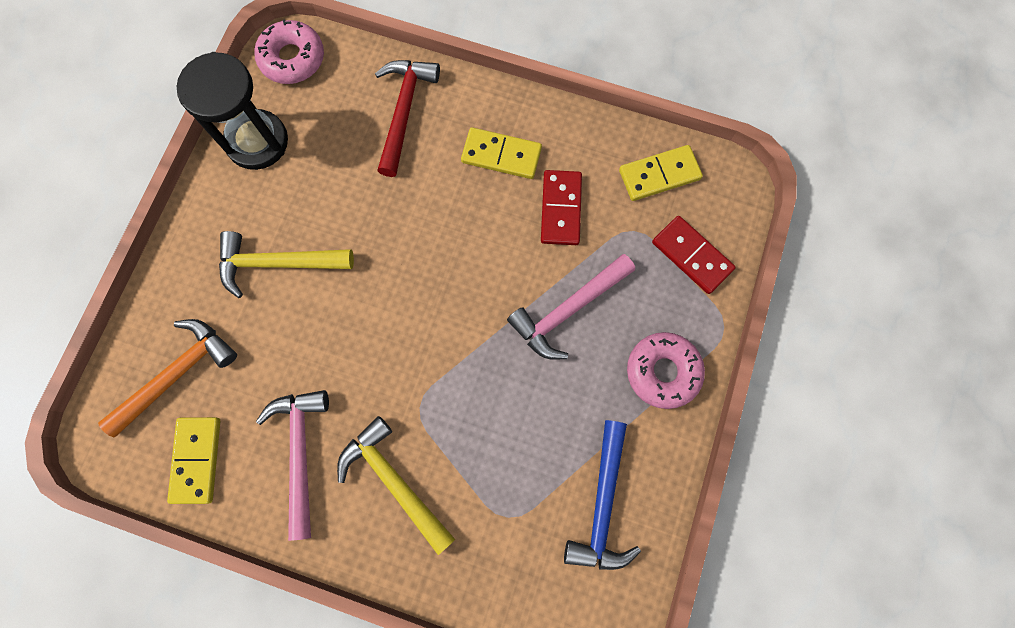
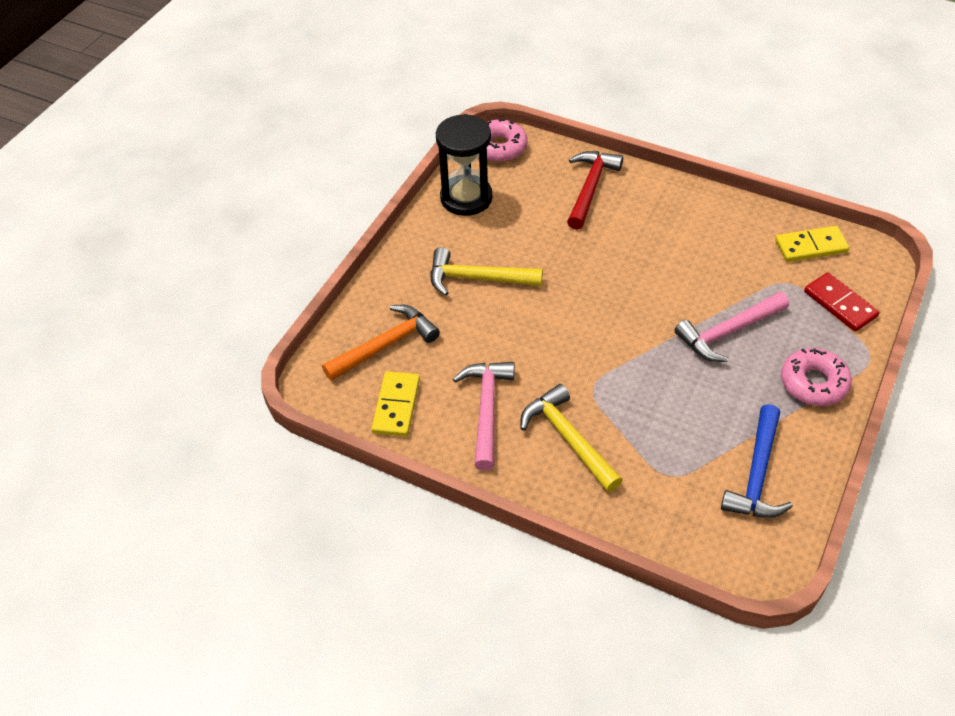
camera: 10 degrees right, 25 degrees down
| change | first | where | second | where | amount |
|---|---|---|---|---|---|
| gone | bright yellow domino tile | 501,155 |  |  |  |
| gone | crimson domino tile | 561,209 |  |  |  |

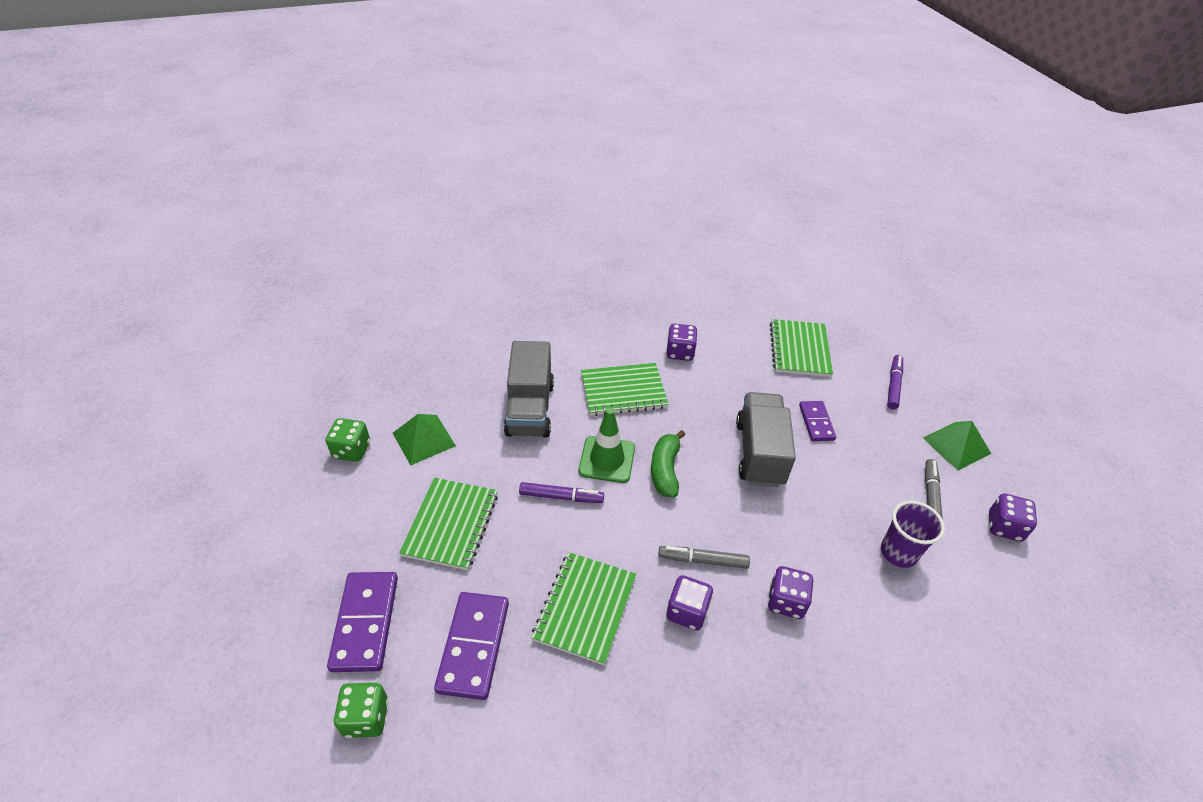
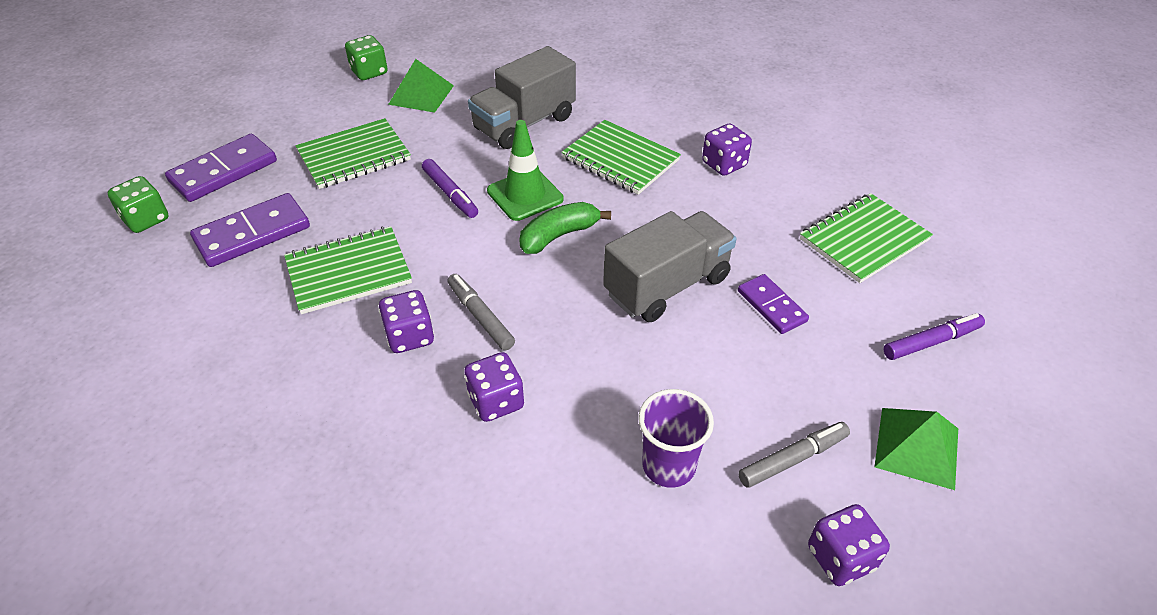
camera: 50 degrees right, 0 degrees up
| change | first | where | second | where | amount |
|---|---|---|---|---|---|
| rotated | royal purple domino tile | 816,422 |  | 771,306 | 75 degrees counterclockwise |

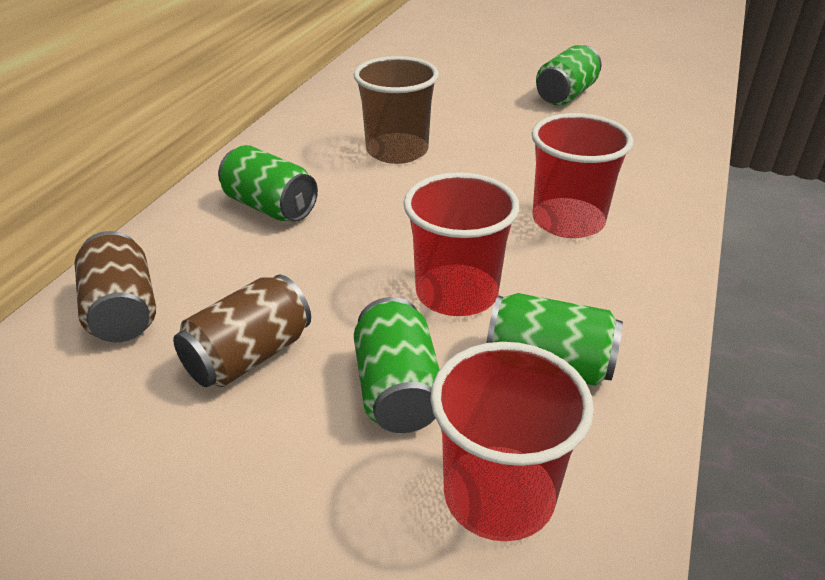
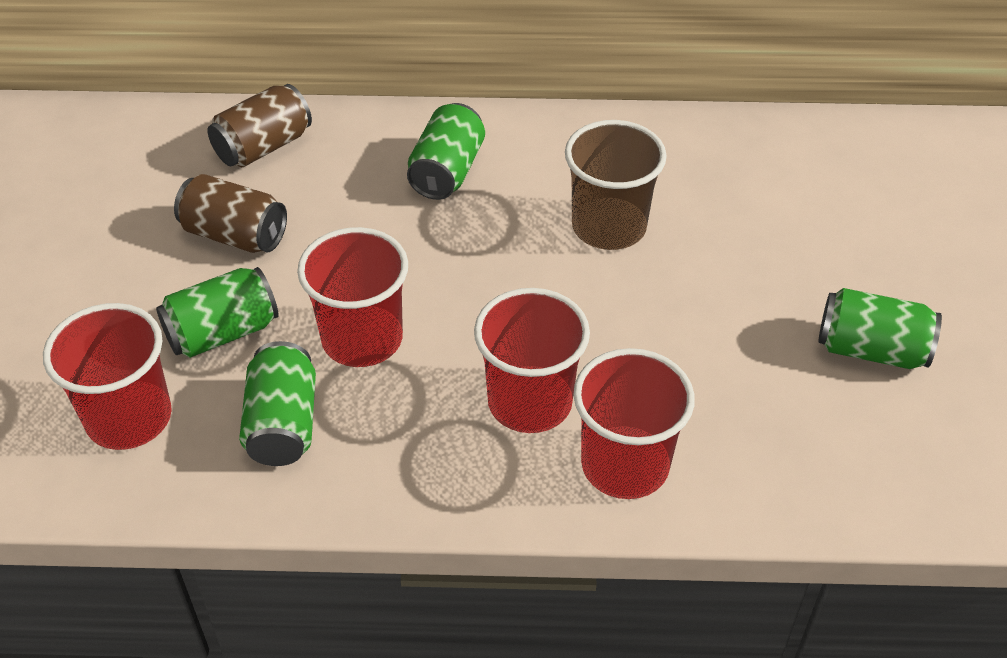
camera: 70 degrees right, 10 degrees up
| change | first | where | second | where | amount |
|---|---|---|---|---|---|
| new |  |  | crimson cup | 625,465 |  |

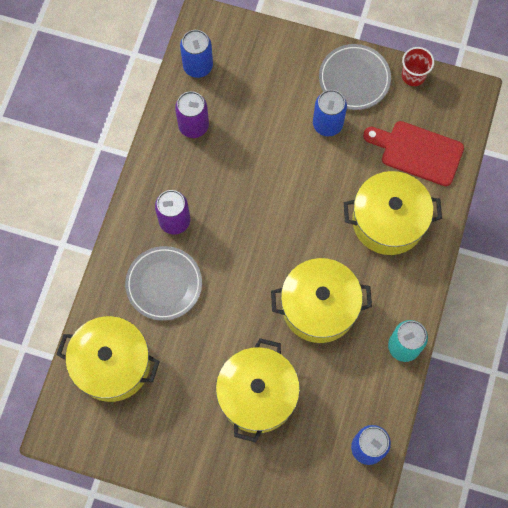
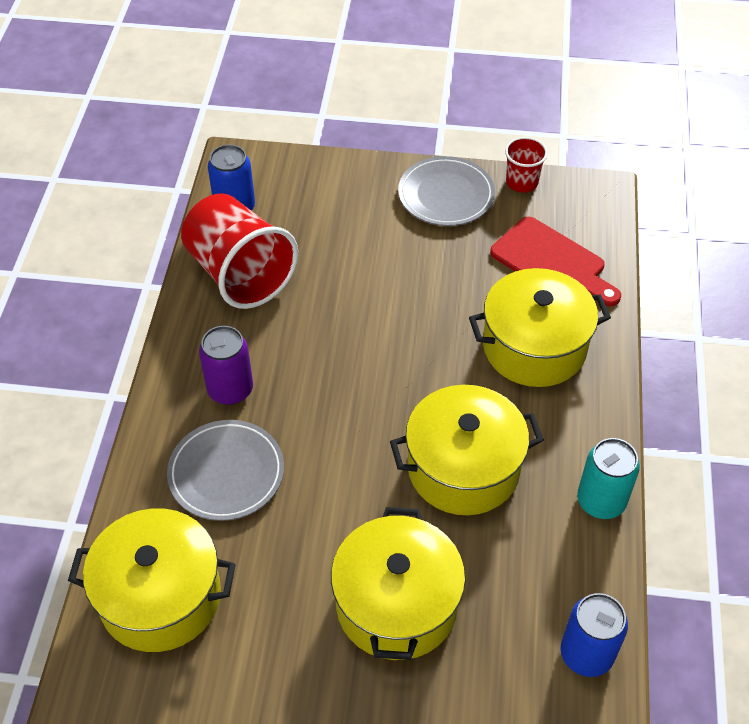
camera: 10 degrees left, 20 degrees down
| change | first | where | second | where | amount |
|---|---|---|---|---|---|
| gone | cobalt soda can | 327,124 |  |  |  |
| swapped | royal purple soda can | 193,126 | crimson cup | 239,274 |  |
| rotated | crimson chopping board | 418,152 |  | 552,262 | 150 degrees counterclockwise |

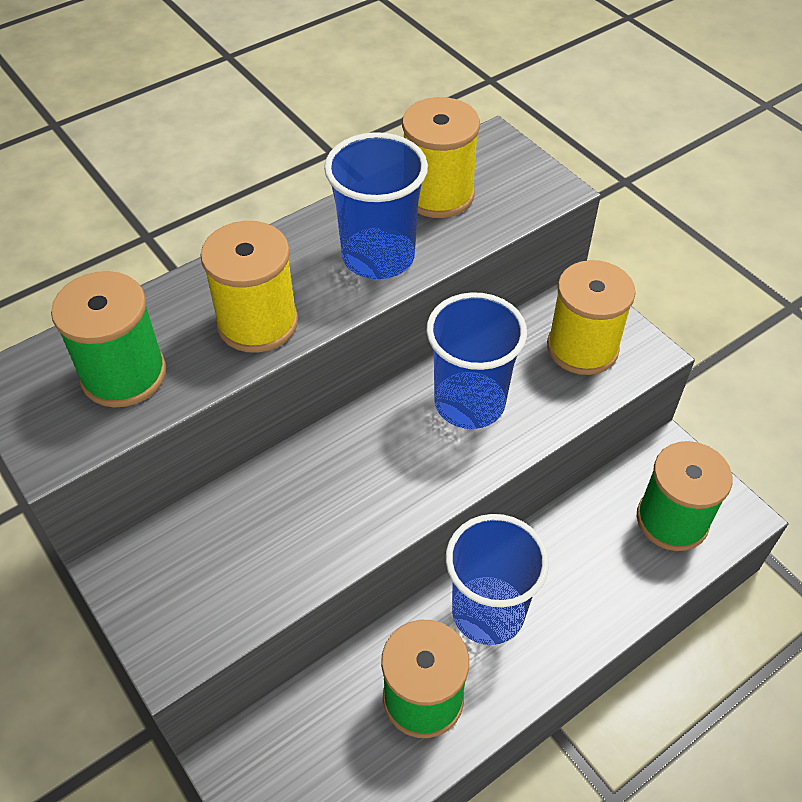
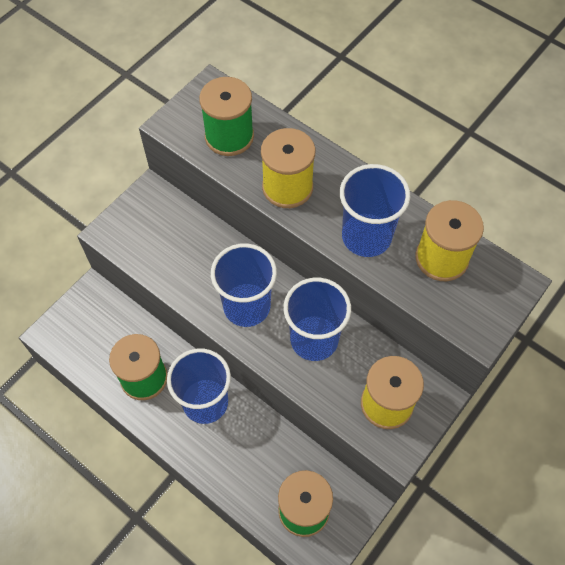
camera: 75 degrees right, 10 degrees up
| change | first | where | second | where | amount |
|---|---|---|---|---|---|
| new |  |  | cobalt cup | 247,306 |  |

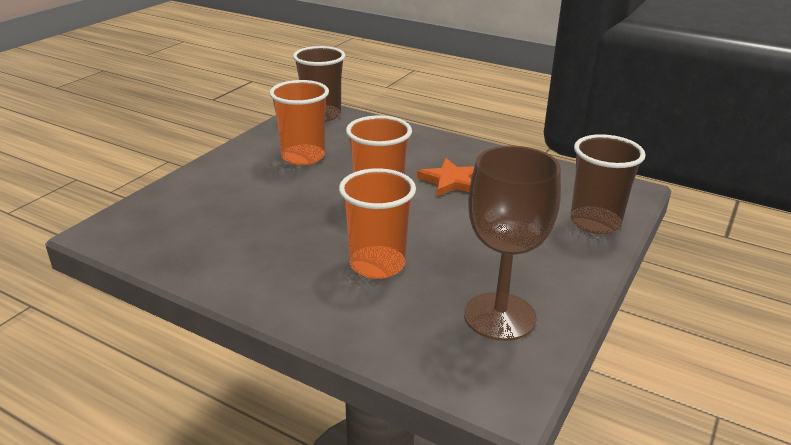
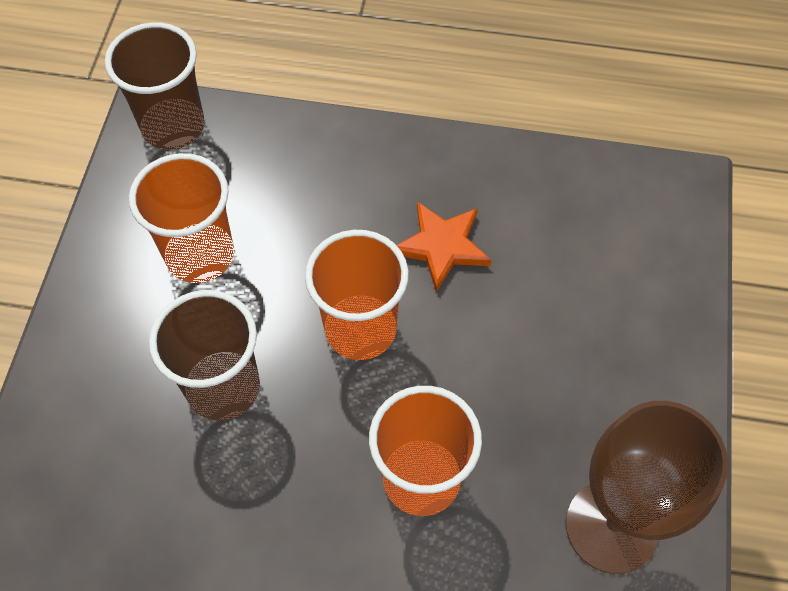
camera: 20 degrees left, 30 degrees up
| change | first | where | second | where | amount |
|---|---|---|---|---|---|
| shifted | brown cup | 595,222 |  | 223,388 |  |

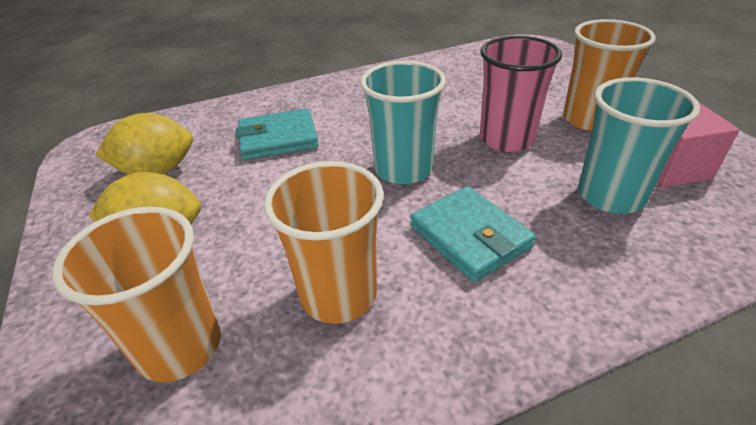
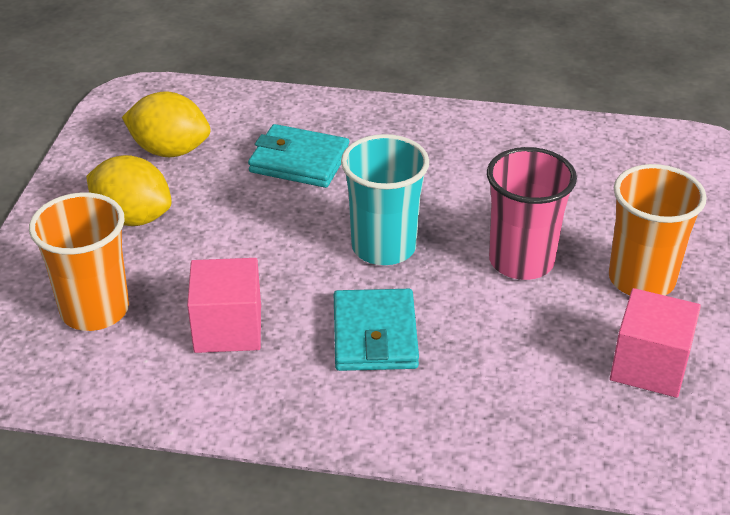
camera: 30 degrees right, 0 degrees up
| change | first | where | second | where | amount |
|---|---|---|---|---|---|
| gone | teal cup | 610,196 |  |  |  |
| swapped | orange cup | 338,295 | rose-pink block | 228,328 |  |

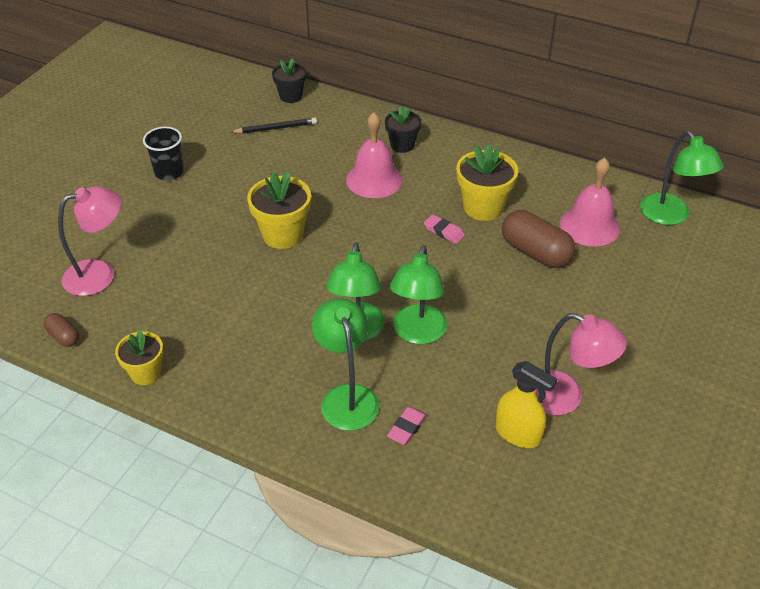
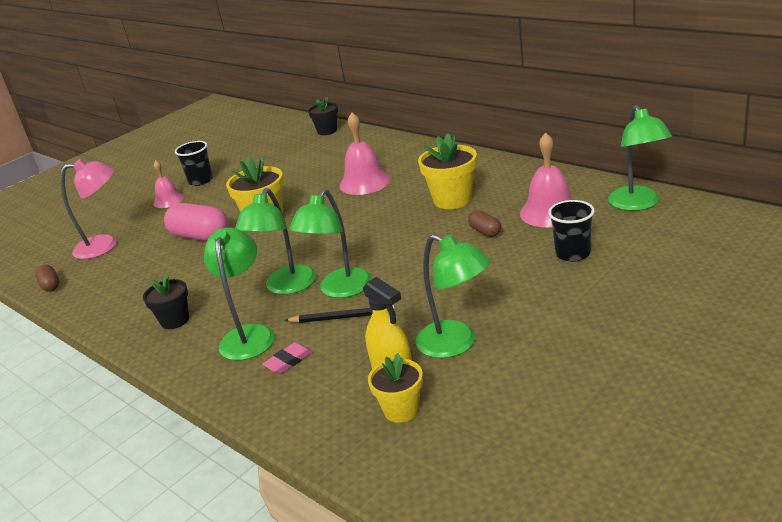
camera: 20 degrees right, 15 degrees down
| change | first | where | second | where | amount |
|---|---|---|---|---|---|
| shifted | jet-black potted plant | 402,145 |  | 175,320 |  |
| shifted | jet-black pencil | 275,128 |  | 342,318 |  |
| scaled | brown pill shape | 535,252 |  | 485,232 | x0.52 |
| gone | rose-pink gum eraser | 444,231 |  |  |  |
| repainted | rose-pink lamp | 565,398 | green lamp | 456,344 |  |
| shifted | bright yellow potted plant | 145,373 |  | 401,410 |  |
| new |  |  | rose-pink school bell | 168,200 |  |
| new |  |  | jet-black cup | 572,254 |  |
| new |  |  | rose-pink pill shape | 200,236 |  |

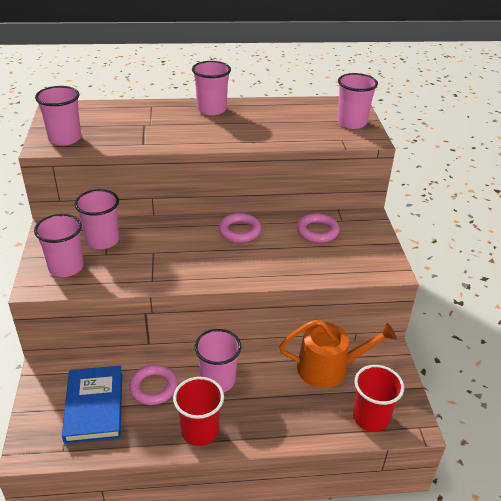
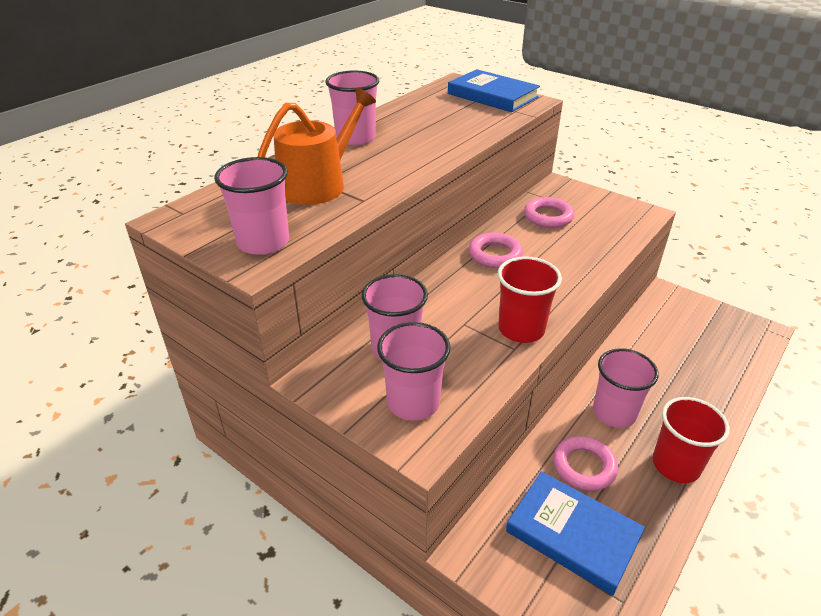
camera: 45 degrees left, 0 degrees up
| change | first | where | second | where | amount |
|---|---|---|---|---|---|
| swapped | rose-pink cup | 351,123 | cobalt hardback | 492,95 |  |
| shifted | orange watering pot | 329,368 |  | 318,184 |  |
| shifted | crimson cup | 370,417 |  | 521,329 |  |

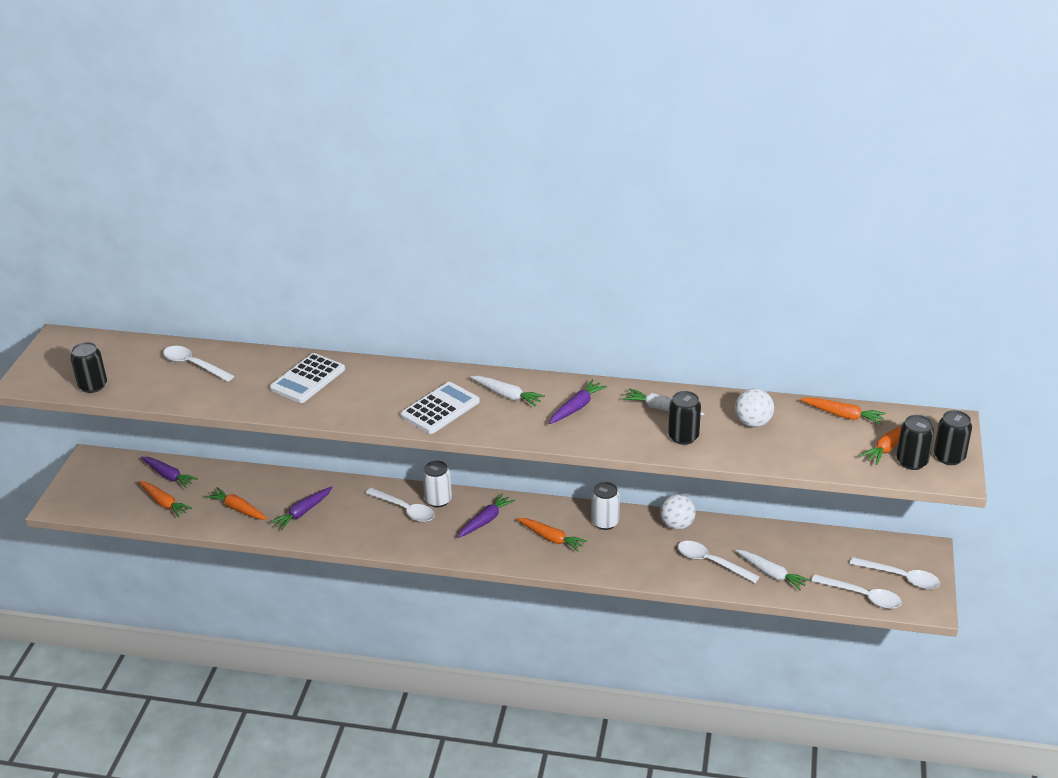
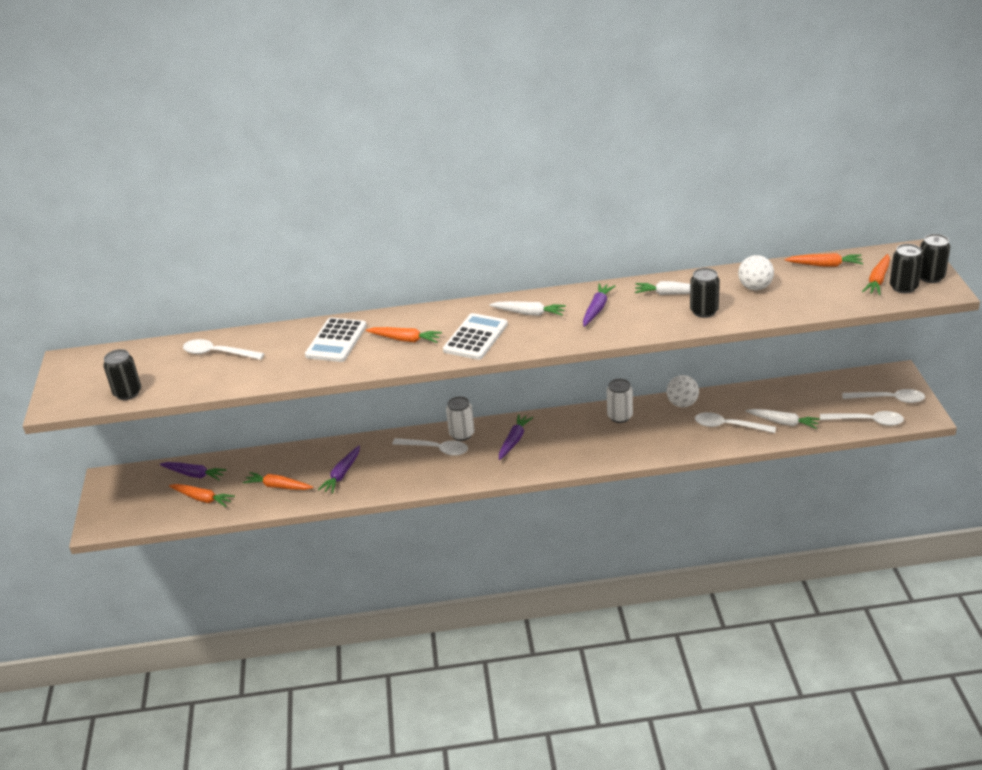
camera: 15 degrees left, 0 degrees up
| change | first | where | second | where | amount |
|---|---|---|---|---|---|
| shifted | orange root vegetable | 551,538 |  | 405,339 |  |

